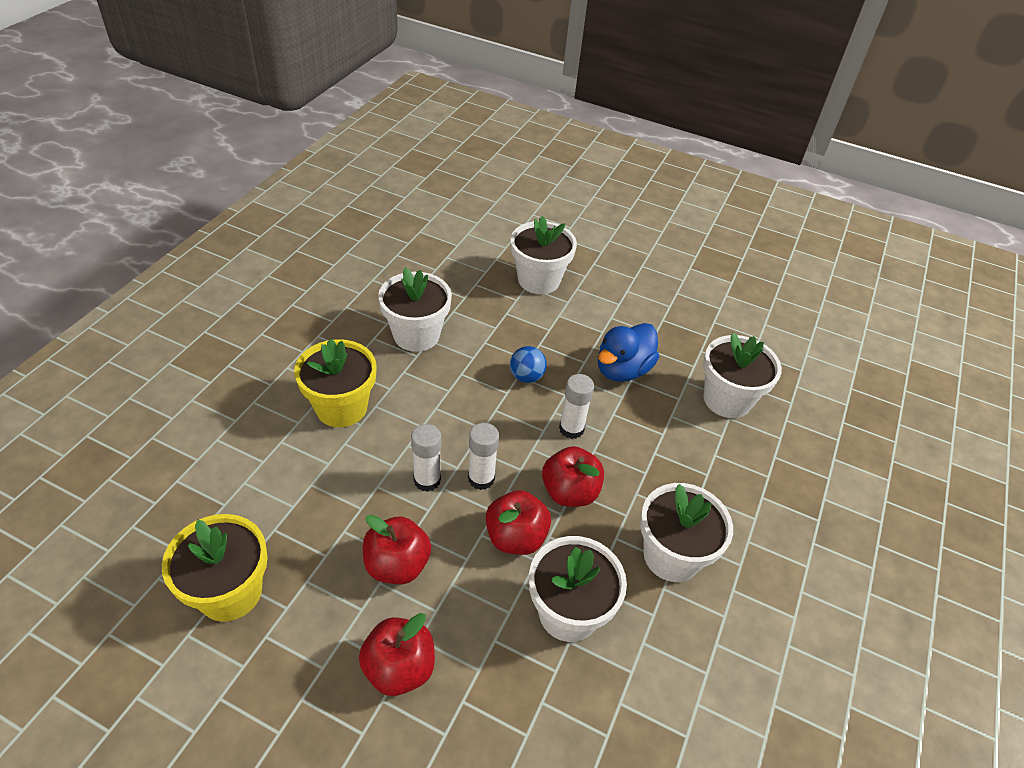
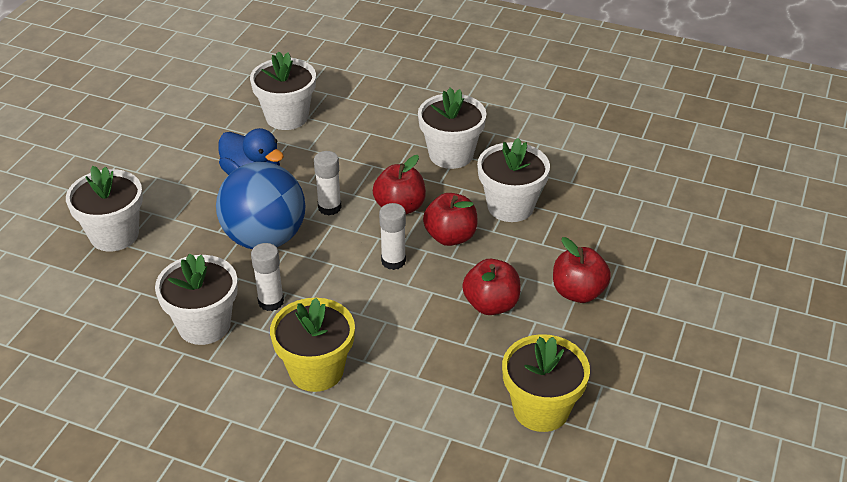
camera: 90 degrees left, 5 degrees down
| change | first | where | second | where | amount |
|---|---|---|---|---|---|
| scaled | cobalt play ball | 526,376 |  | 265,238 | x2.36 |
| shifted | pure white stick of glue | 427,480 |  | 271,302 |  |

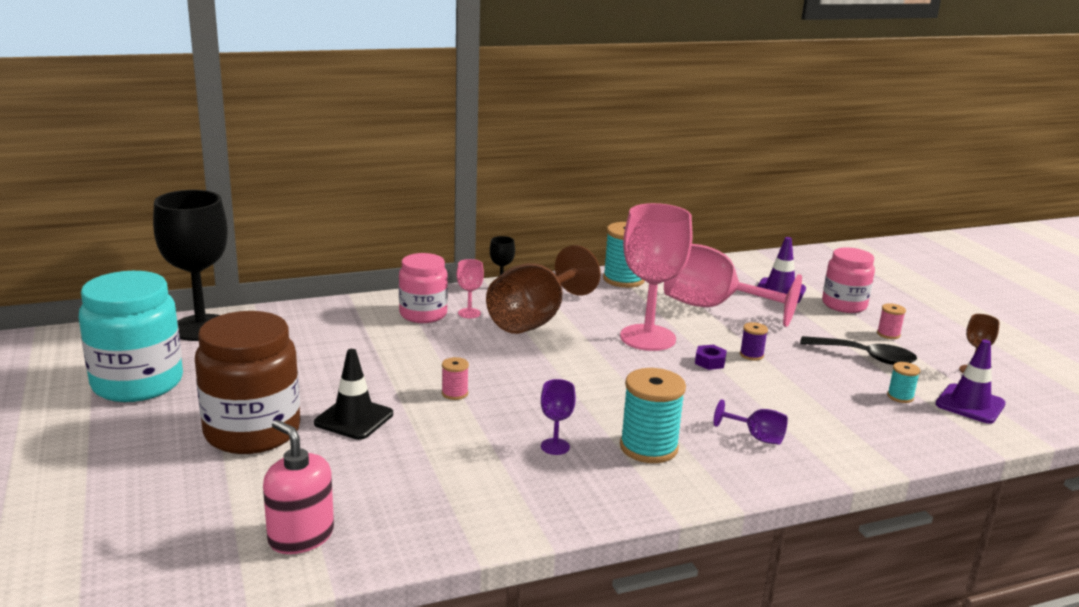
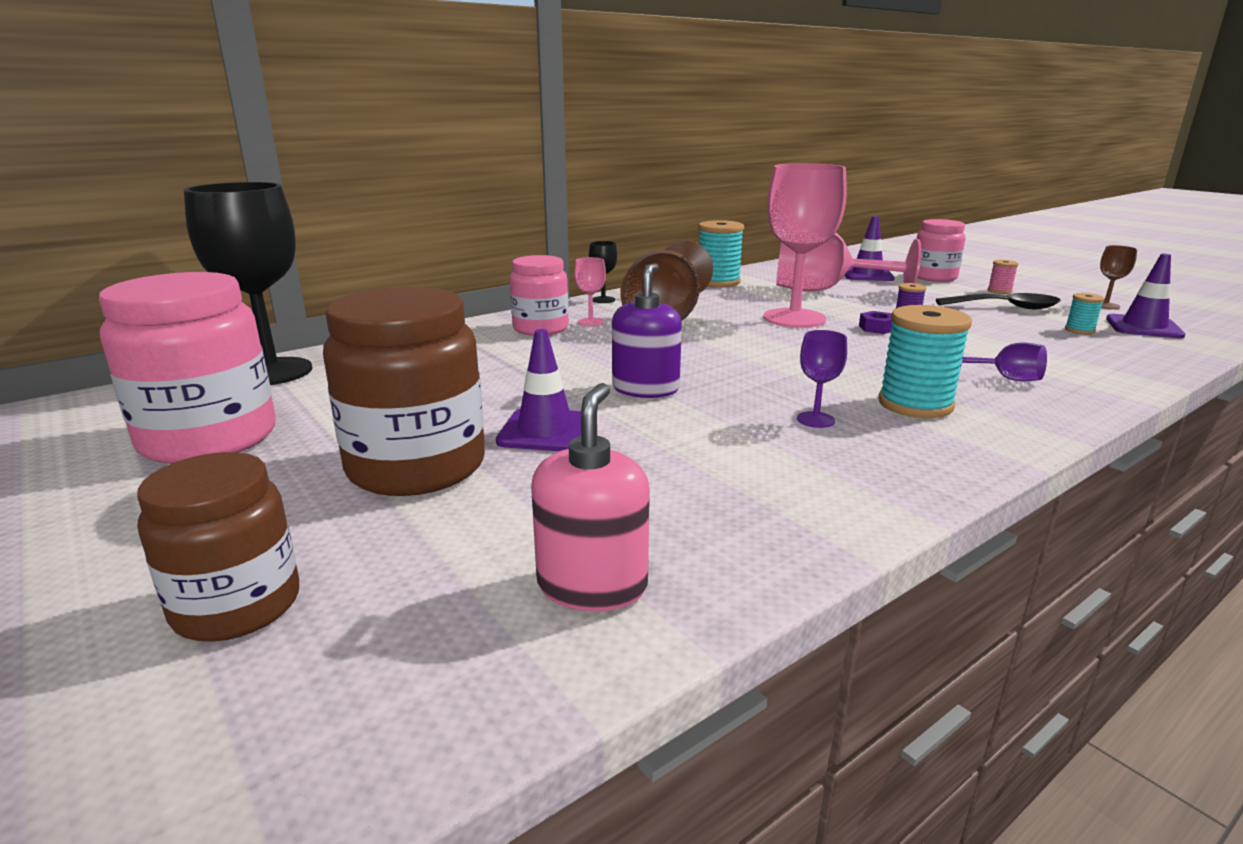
camera: 15 degrees left, 0 degrees up
| change | first | where | second | where | amount |
|---|---|---|---|---|---|
| repainted | teal jam jar | 137,383 | rose-pink jam jar | 209,439 |  |
| repainted | jet-black road cone | 354,419 | royal purple road cone | 545,431 |  |
| swapped | rose-pink spool | 455,393 | royal purple soap dispenser | 645,389 |  |
| rotated | rose-pink soap dispenser | 301,536 |  | 592,585 | 75 degrees clockwise |
| new |  |  | brown jam jar | 237,606 |  |

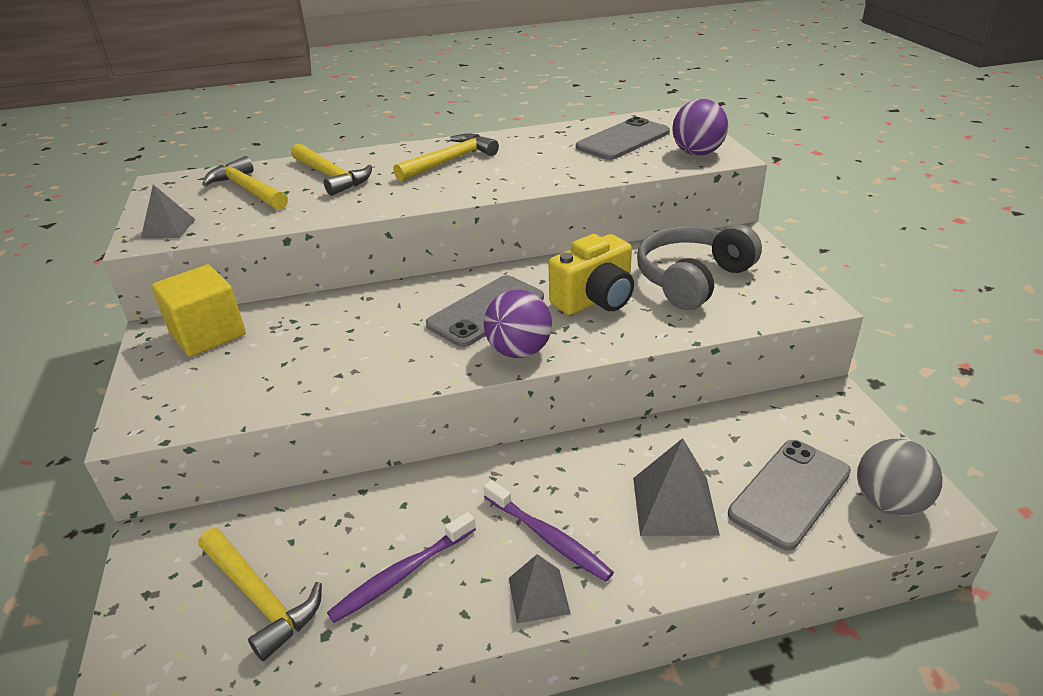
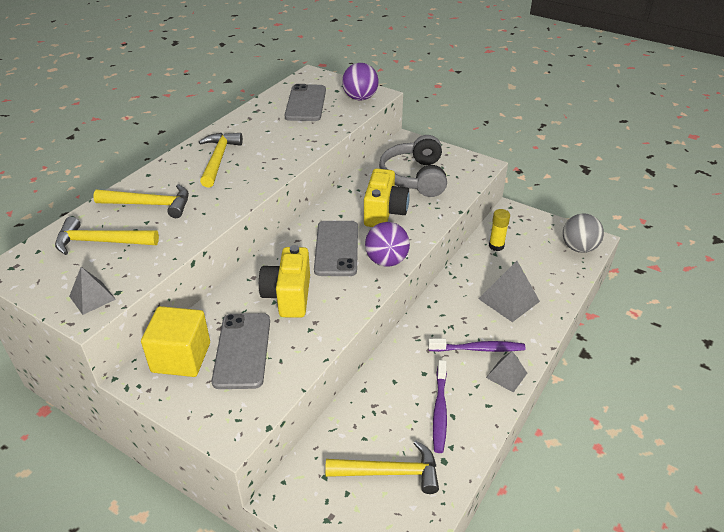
camera: 45 degrees left, 5 degrees up
| change | first | where | second | where | amount |
|---|---|---|---|---|---|
| shifted | ash-grey smartphone | 789,493 |  | 242,350 |  |
| new |  |  | bright yellow stick of glue | 496,246 |  |
| new |  |  | bright yellow camera | 288,296 |  |

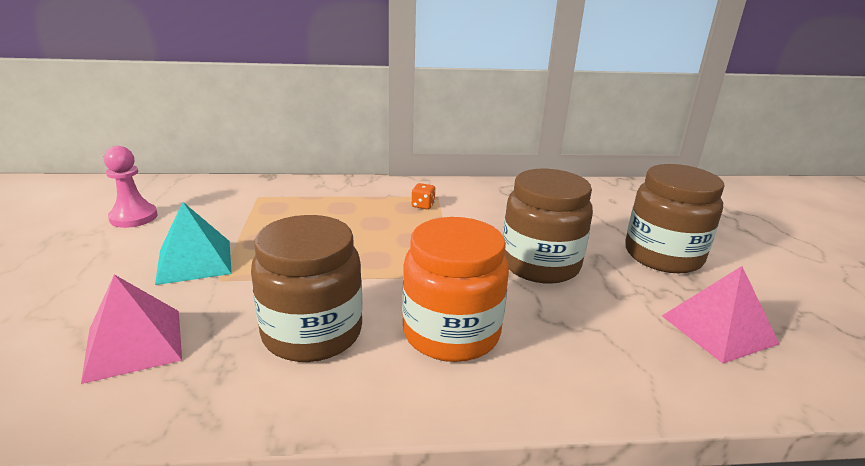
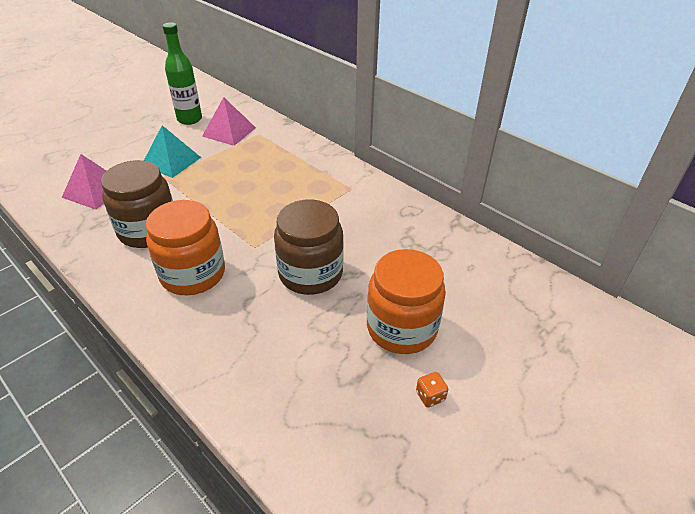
camera: 50 degrees right, 15 degrees up
| change | first | where | second | where | amount |
|---|---|---|---|---|---|
| swapped | rose-pink game pawn | 133,217 | green drink bottle | 189,119 |  |
| repainted | brown jam jar | 663,255 | orange jam jar | 401,328 |  |
| shifted | orange die | 423,205 |  | 430,396 |  |
| shifted | rose-pink pyramid | 718,329 |  | 229,131 |  |

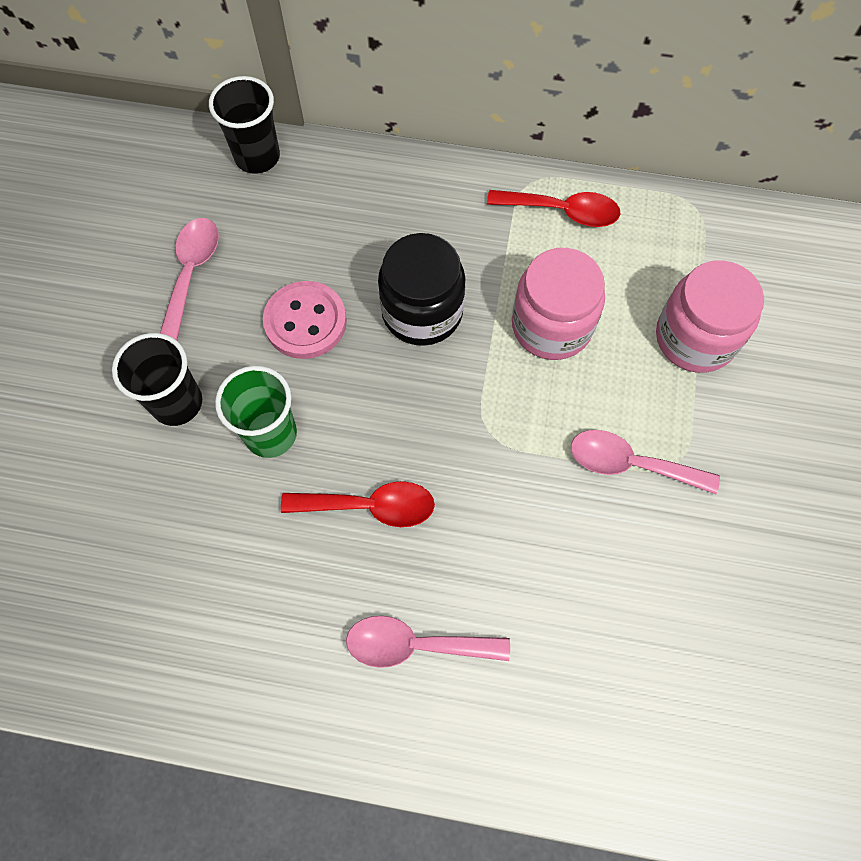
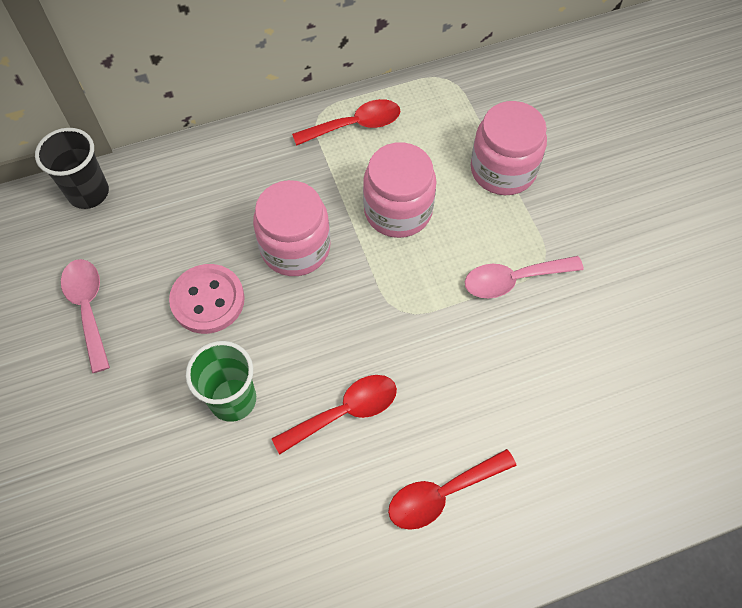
camera: 30 degrees left, 5 degrees down
| change | first | where | second | where | amount |
|---|---|---|---|---|---|
| repainted | jet-black jam jar | 422,312 | rose-pink jam jar | 295,247 |  |
| gone | jet-black cup | 177,403 |  |  |  |
| repainted | rose-pink tablespoon | 415,644 | crimson tablespoon | 442,494 |  |

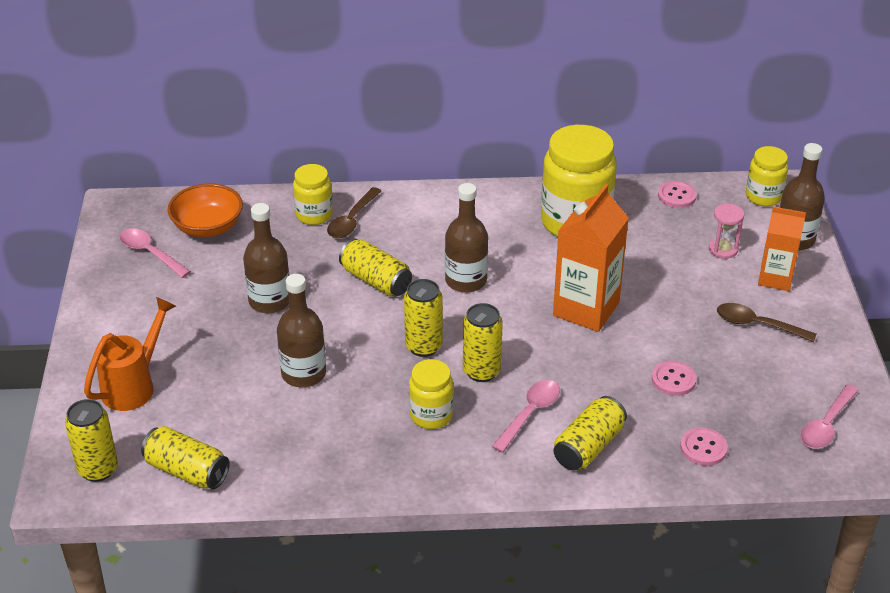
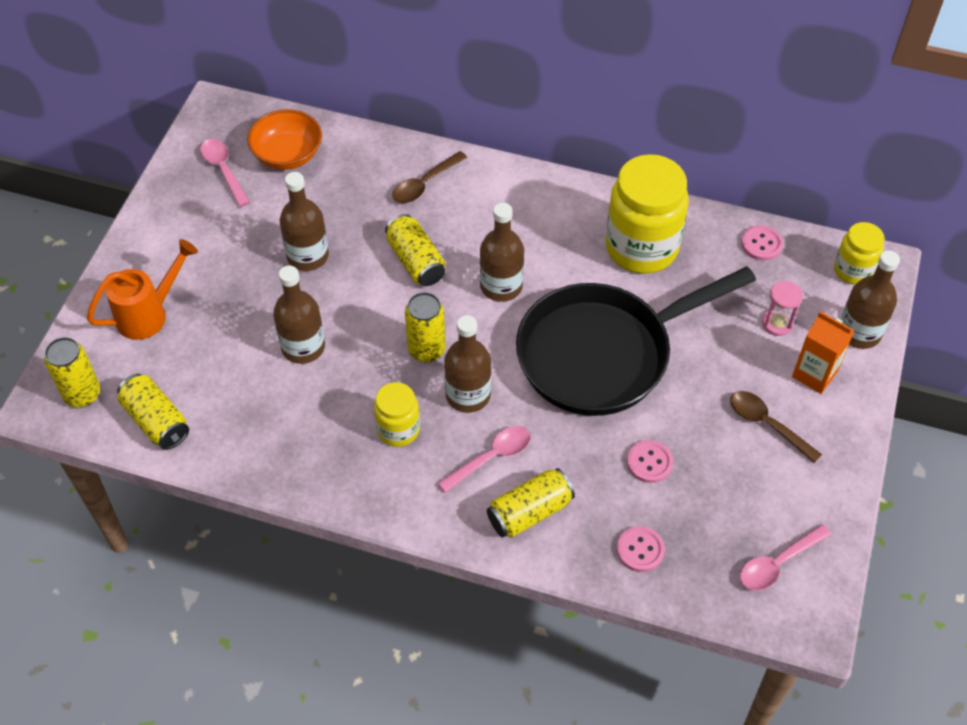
camera: 20 degrees right, 15 degrees up
| change | first | where | second | where | amount |
|---|---|---|---|---|---|
| gone | bright yellow jam jar | 314,215 |  |  |  |
| swapped | orange carton | 586,309 | jet-black pan | 603,354 |  |
| swapped | bright yellow soda can | 481,371 | brown drink bottle | 468,395 |  |

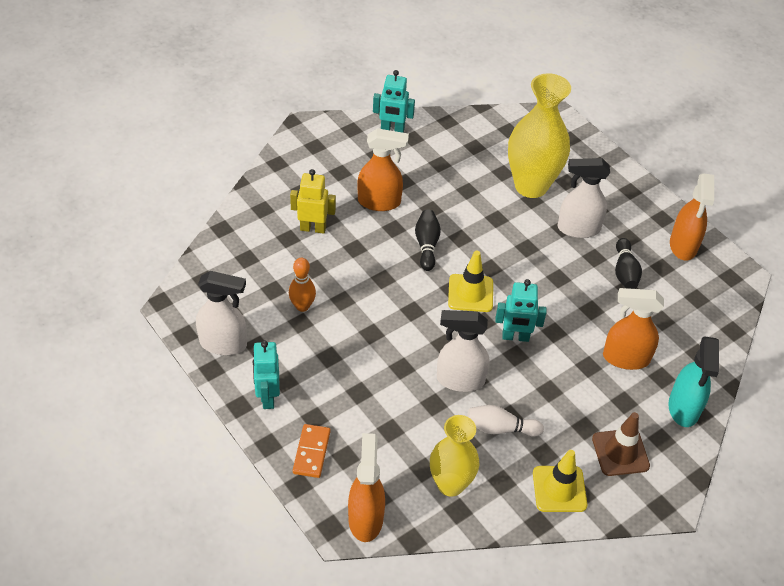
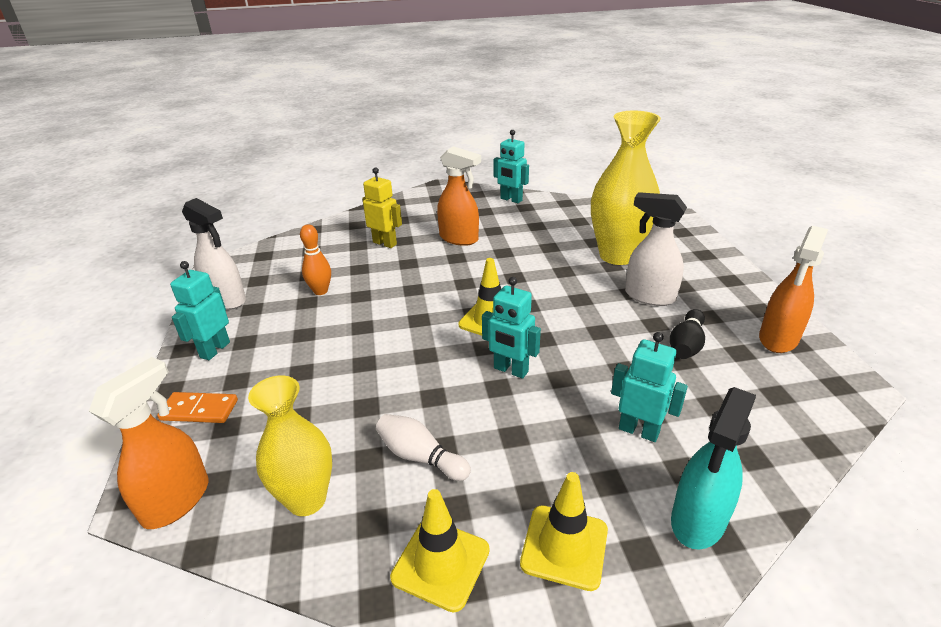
camera: 30 degrees right, 15 degrees down
| change | first | where | second | where | amount |
|---|---|---|---|---|---|
| gone | jet-black tenpin | 427,245 |  |  |  |
| swapped | orange spray cleaner | 625,358 | teal toy robot | 639,430 |  |
| gone | pure white spray cleaner | 460,380 |  |  |  |
| repainted | brown road cone | 620,452 | bright yellow road cone | 564,547 |  |
| rotated | orange domino tile | 311,452 |  | 199,410 | 60 degrees clockwise |

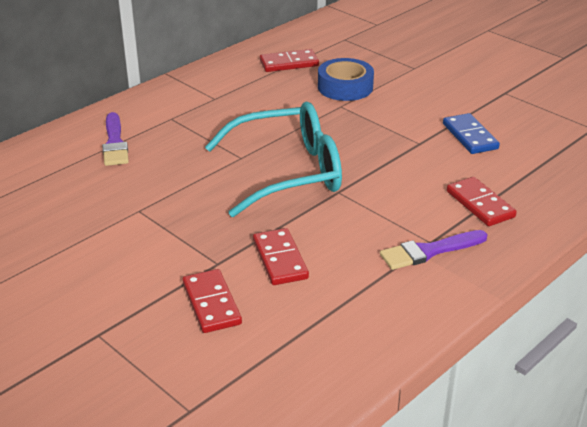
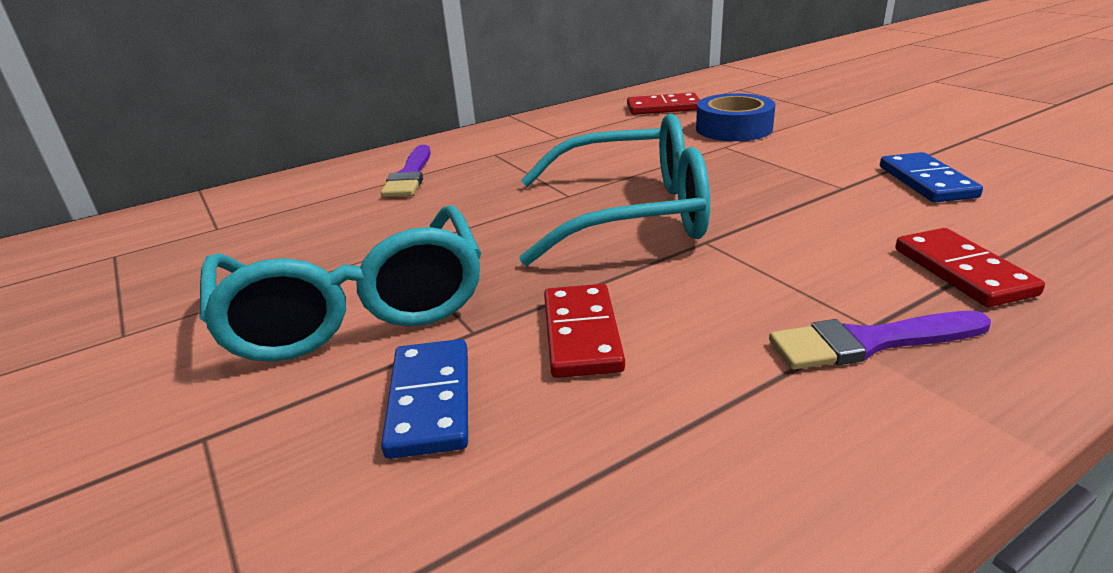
camera: 15 degrees right, 5 degrees down
| change | first | where | second | where | amount |
|---|---|---|---|---|---|
| repainted | crimson domino tile | 211,304 | cobalt domino tile | 429,401 |  |
| new |  |  | teal spectacles | 355,307 |  |

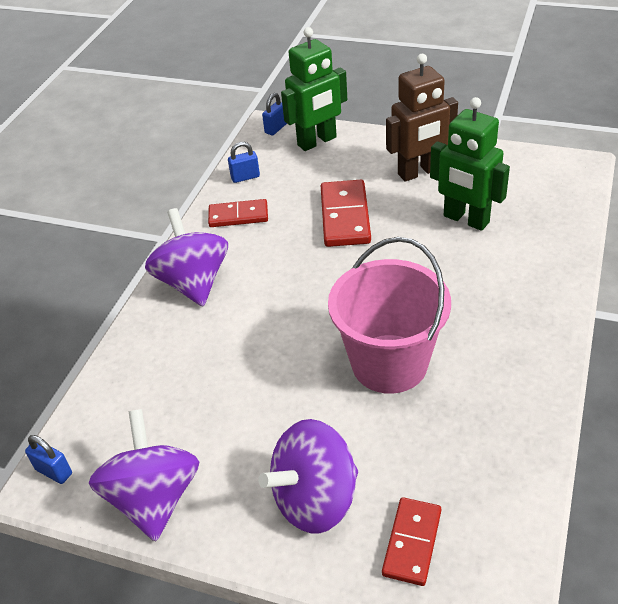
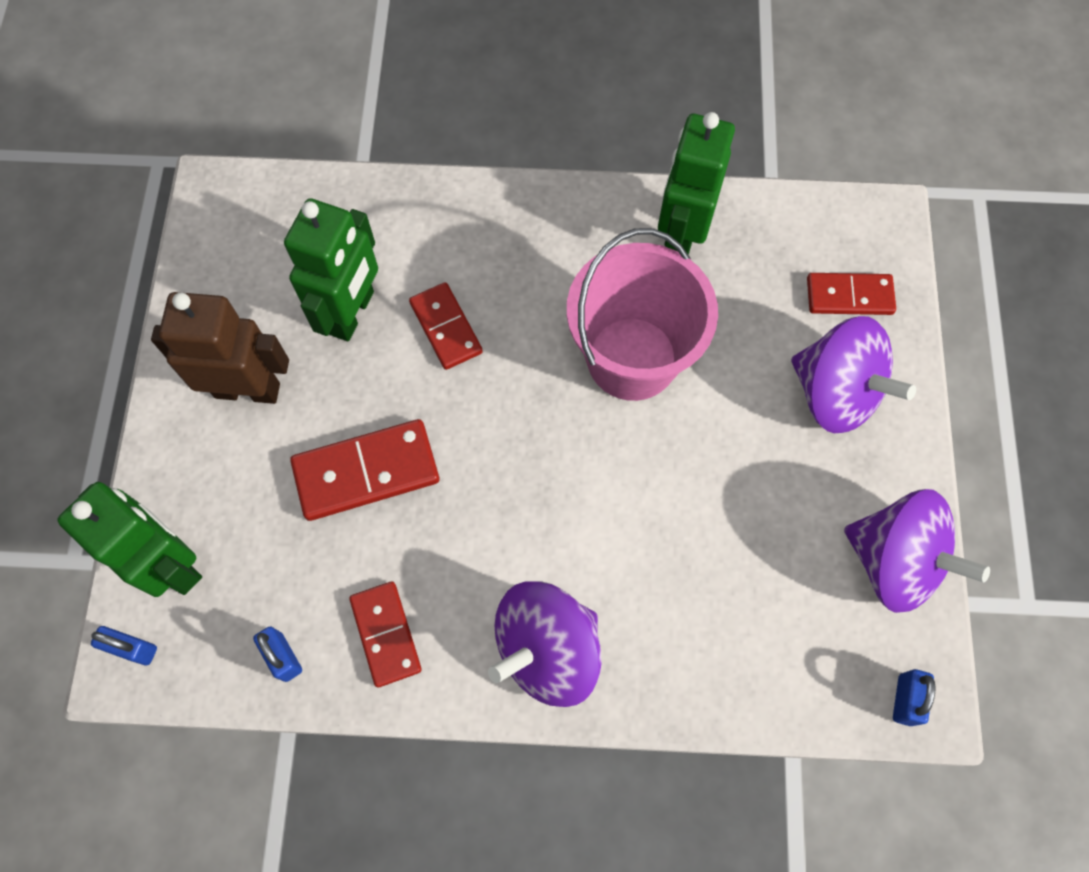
camera: 110 degrees left, 25 degrees up
| change | first | where | second | where | amount |
|---|---|---|---|---|---|
| rotated | brown toy robot | 419,172 |  | 247,390 | 45 degrees counterclockwise |
| rotated | royal purple whirligig | 154,498 |  | 894,561 | 120 degrees counterclockwise |
| new |  |  | green toy robot | 681,235 |  |
| new |  |  | crimson domino tile | 446,327 |  |

